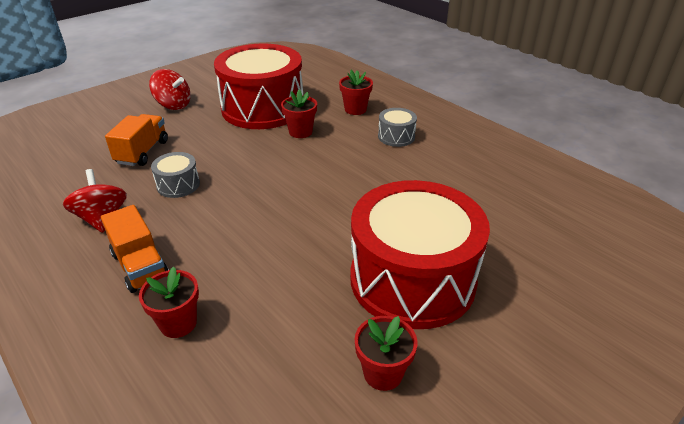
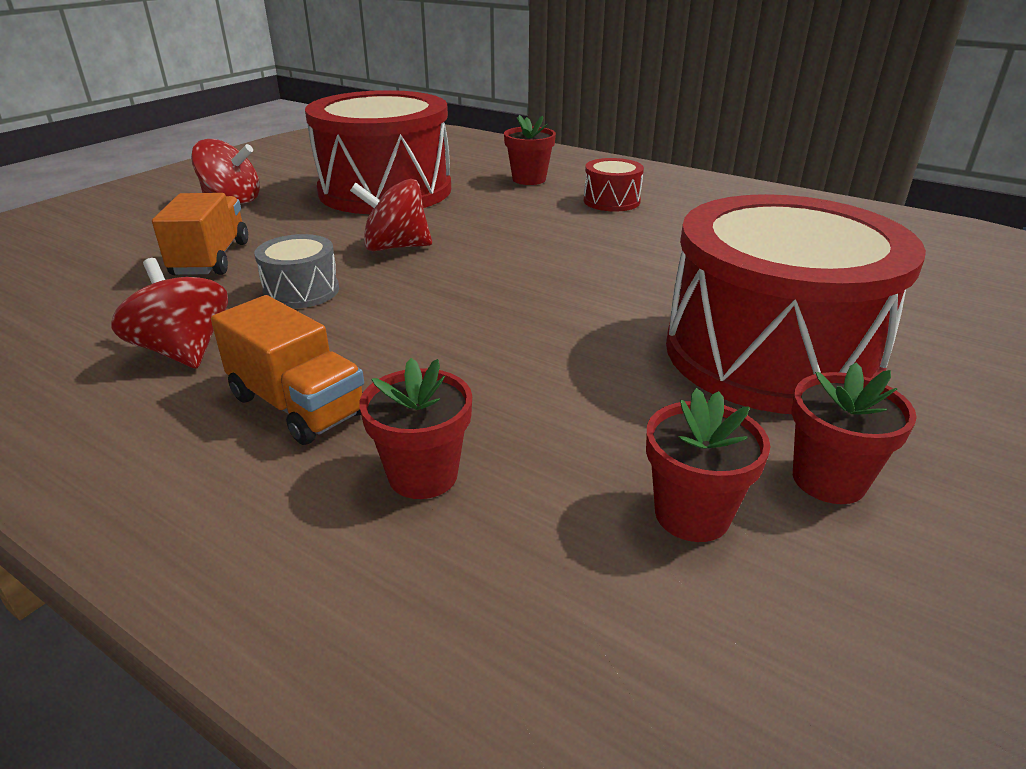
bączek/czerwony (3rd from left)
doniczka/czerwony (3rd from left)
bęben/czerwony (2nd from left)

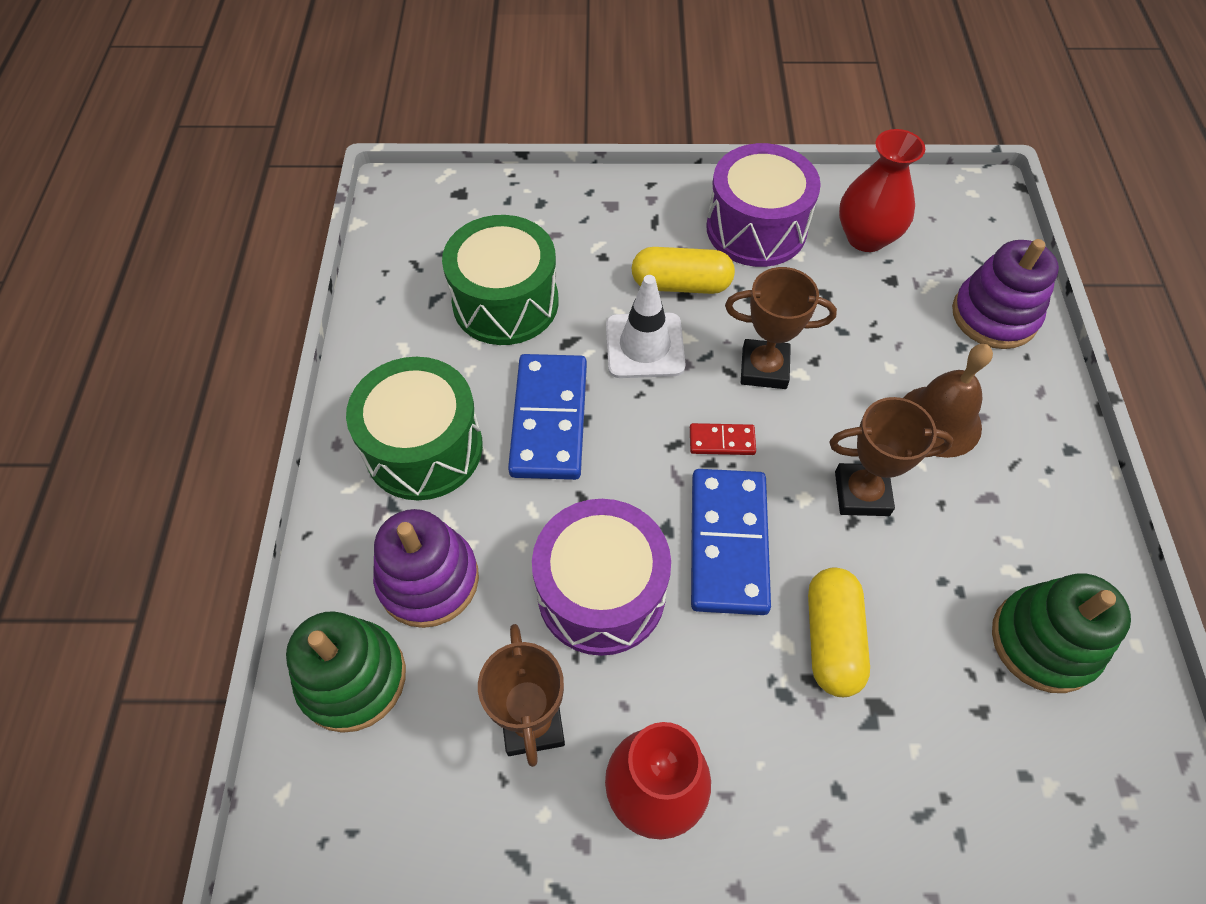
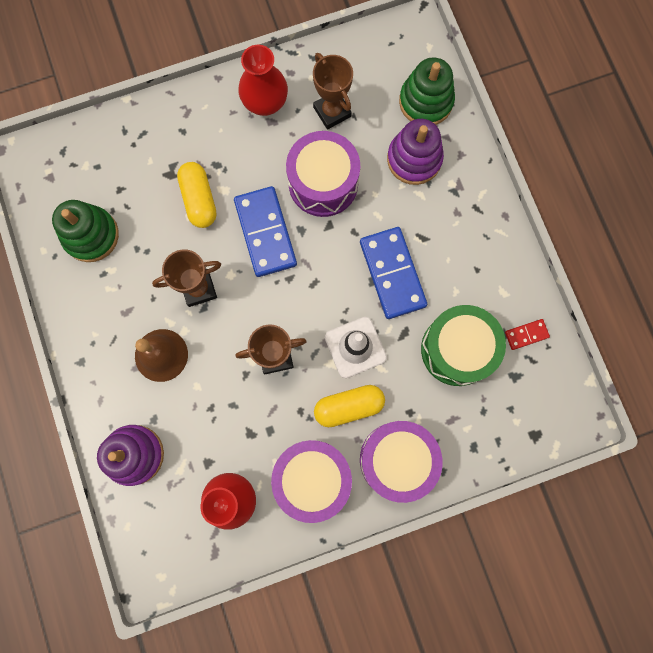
bęben/zielony (1st from left in the first image)
bęben/fioletowy (3rd from left)
kostka domina/czerwony

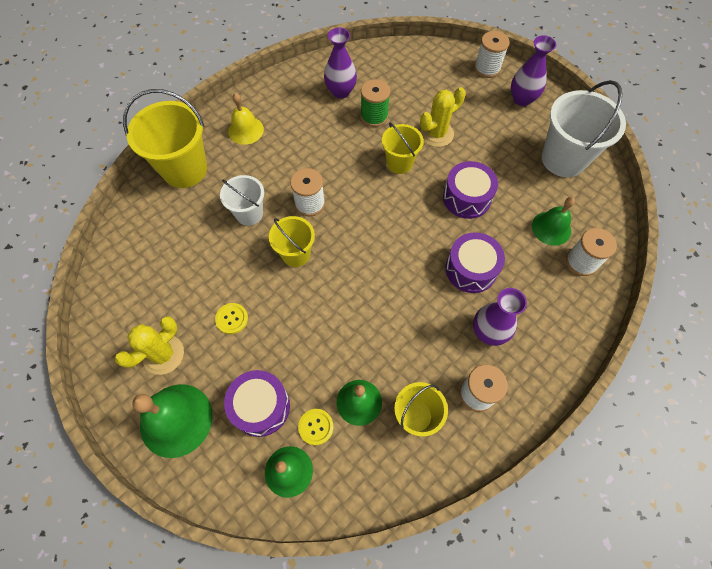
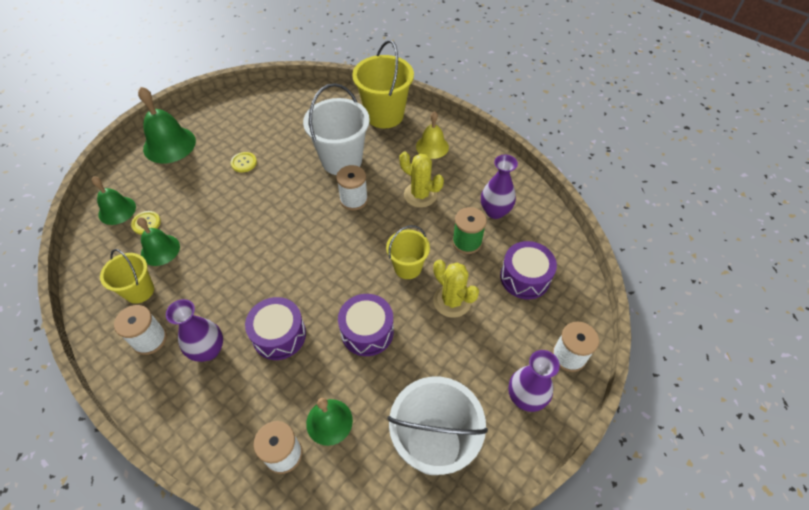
wiadro/żółty (2nd from left in the first image)
kaktus/żółty (1st from left)
bęben/fioletowy (3rd from left)
wiadro/biały (1st from left)

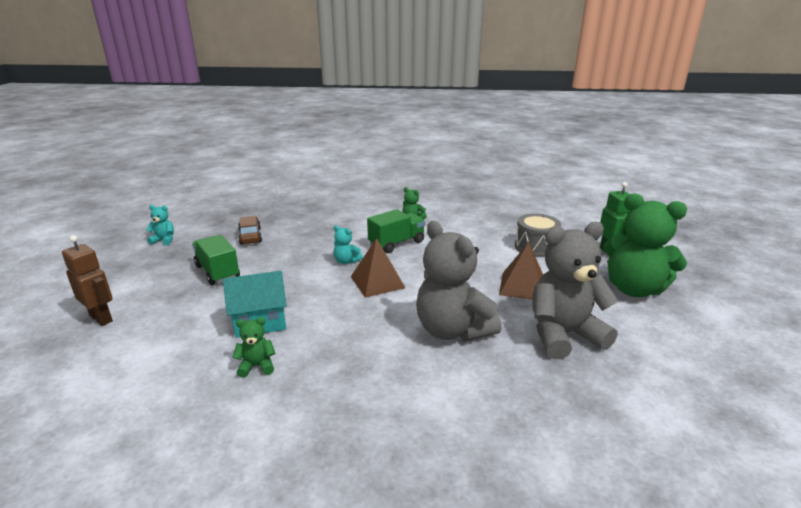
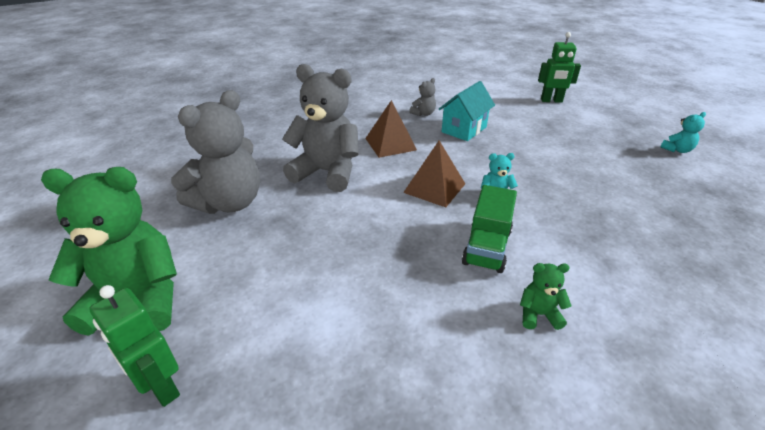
ciężarówka/zielony (1st from left in the first image)
samochód/brązowy
bęben/szary
piramida/brązowy (1st from left)
robot/zielony (2nd from left)
miś/szary (3rd from left)

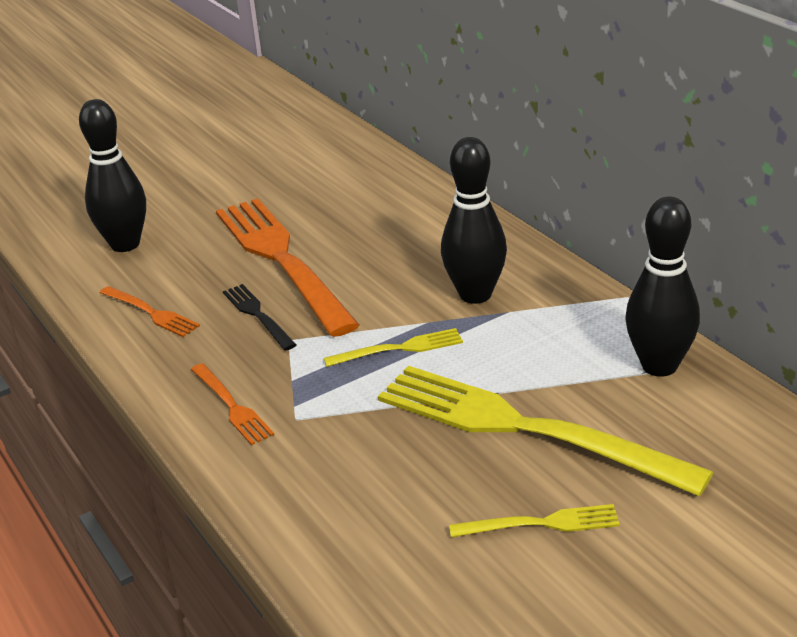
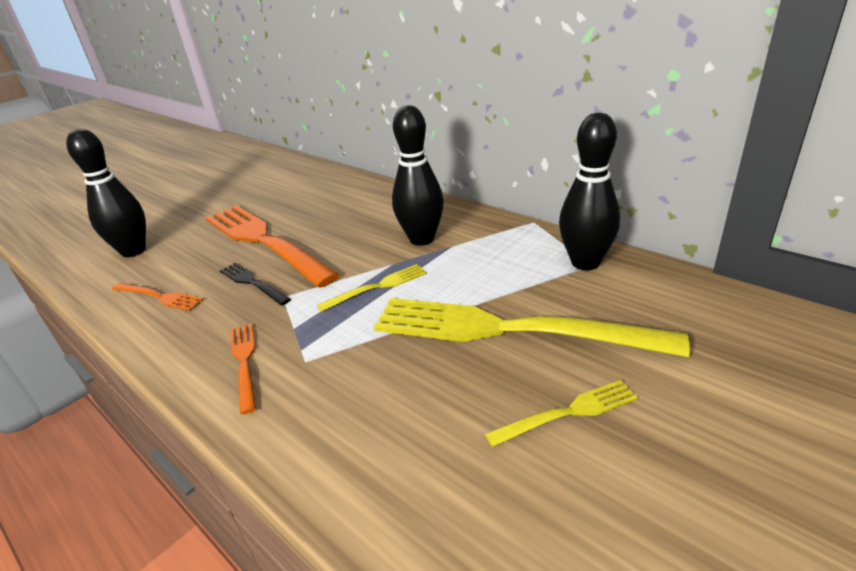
widelec/pomarańczowy (2nd from left)

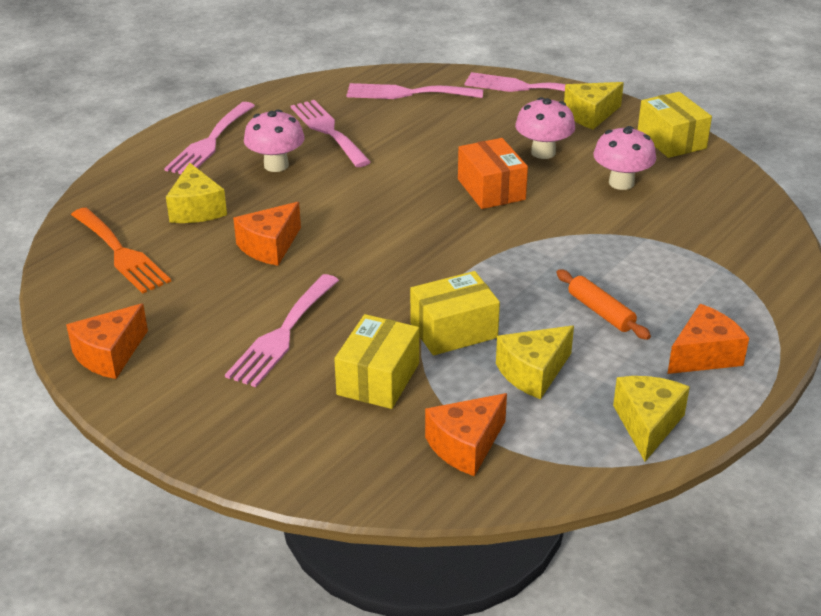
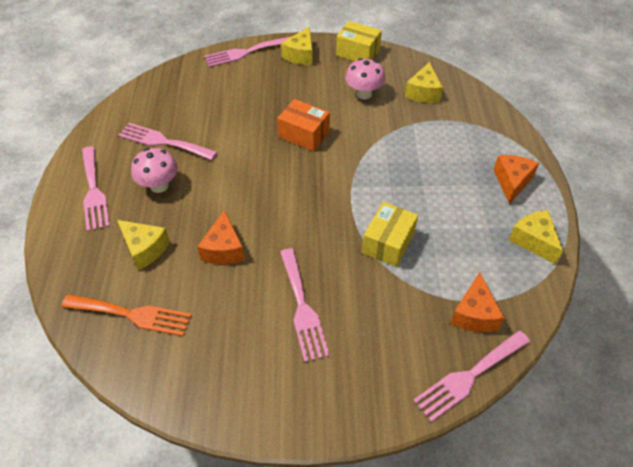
ser/pomarańczowy (1st from left in the first image)
pudełko/żółty (1st from left in the first image)
grzyb/różowy (2nd from left in the first image)
wałek do ciasta/pomarańczowy
widelec/różowy (5th from left)
ser/żółty (3rd from left)

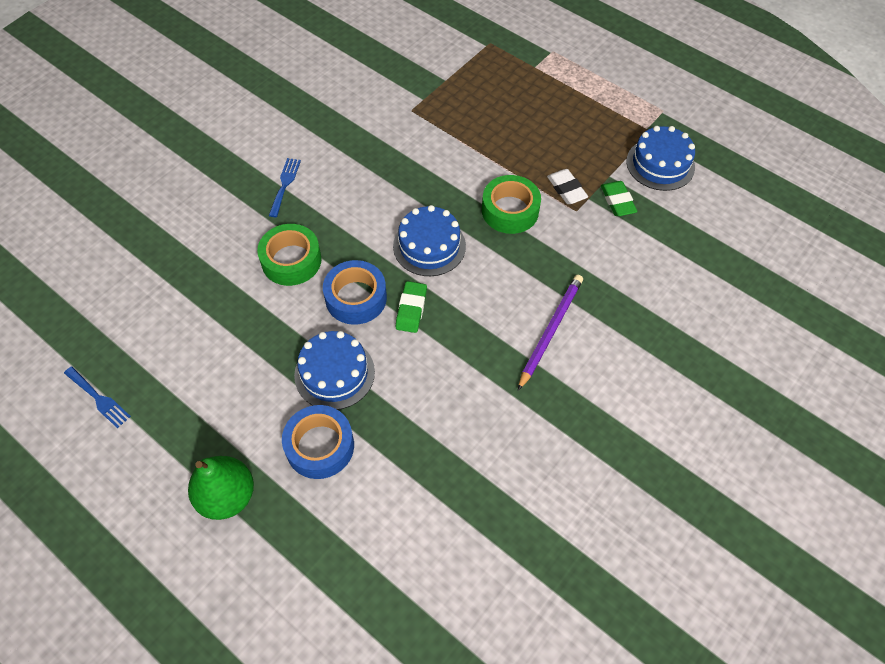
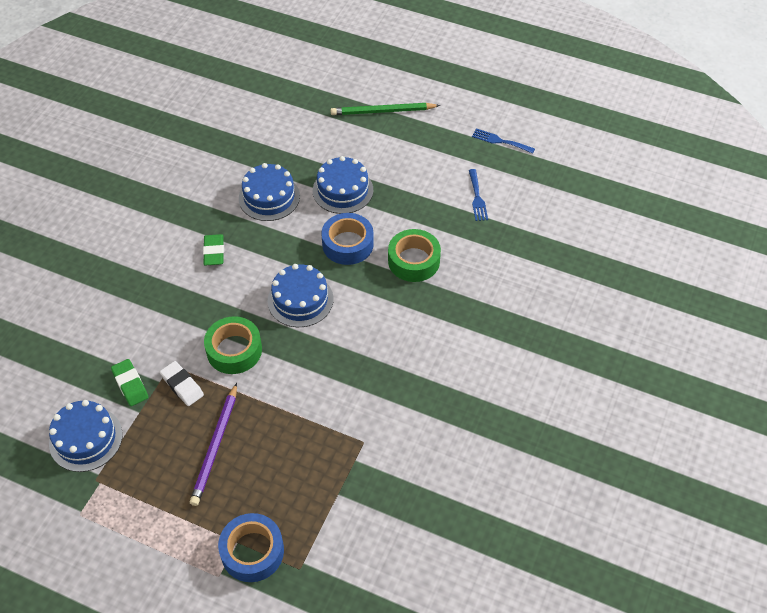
tort/niebieski (2nd from left)
widelec/niebieski (1st from left)
taśma klejąca/niebieski (1st from left)
gumka do mazania/zielony (2nd from left)
ołówek/fioletowy
ołówek/zielony

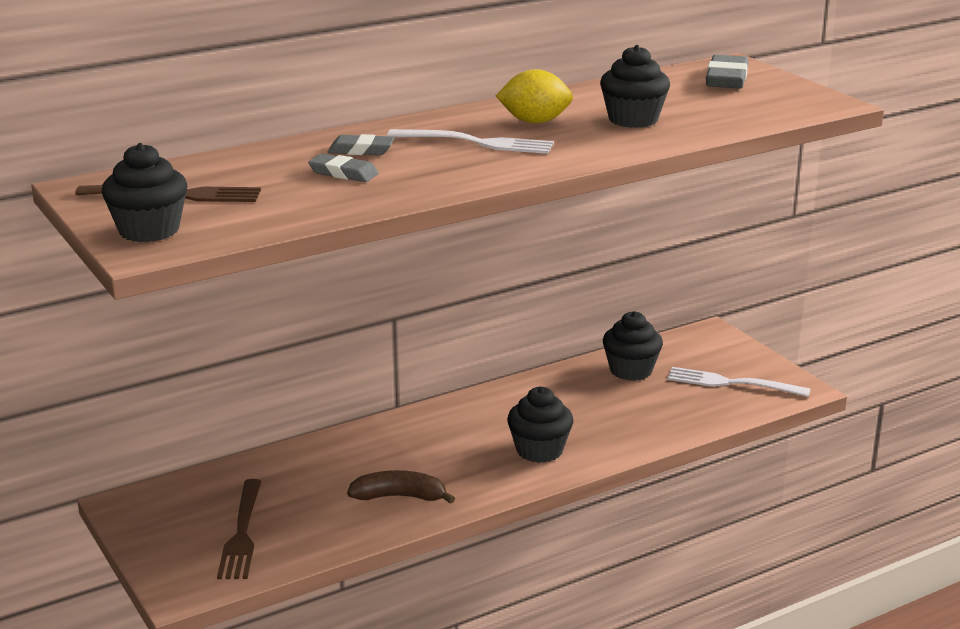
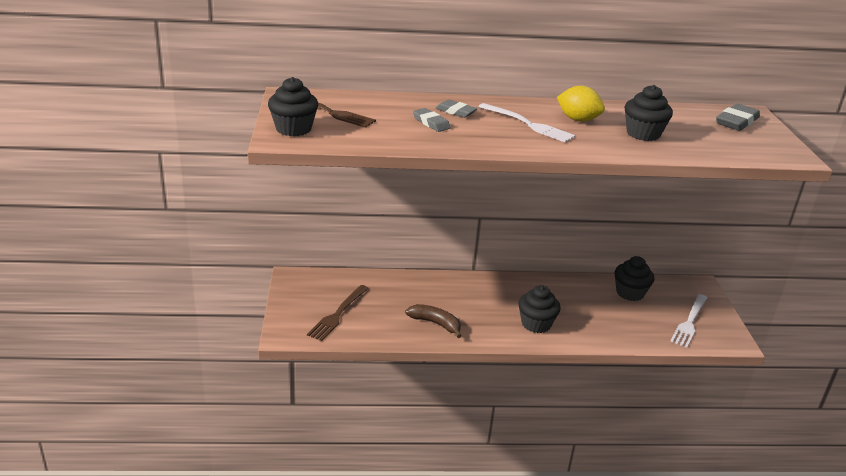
widelec/biały (2nd from left)

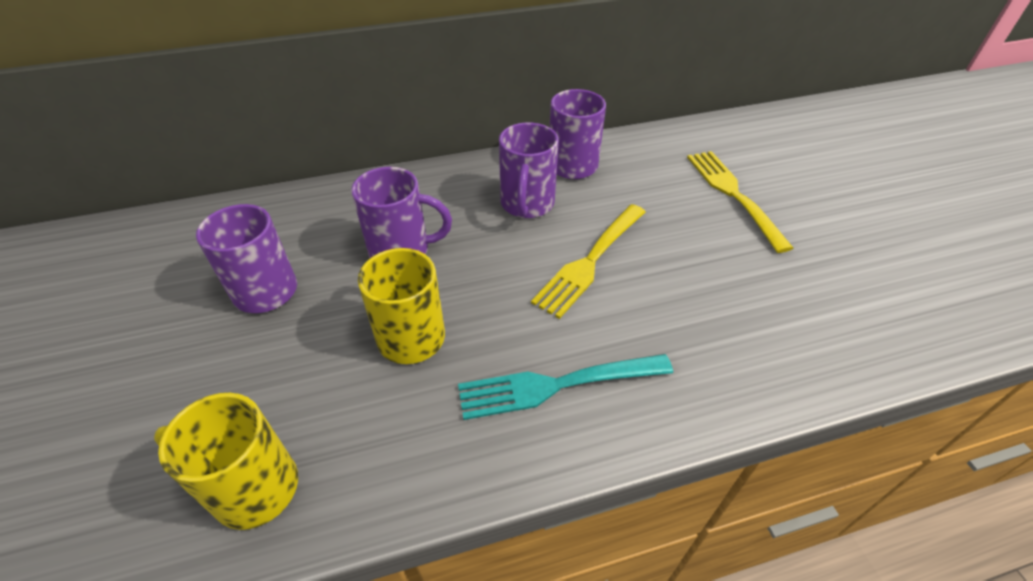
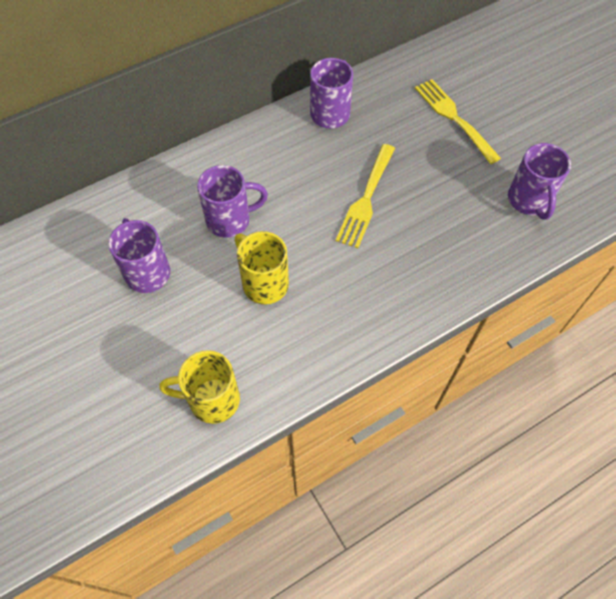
widelec/turkusowy
kubek/fioletowy (4th from left)

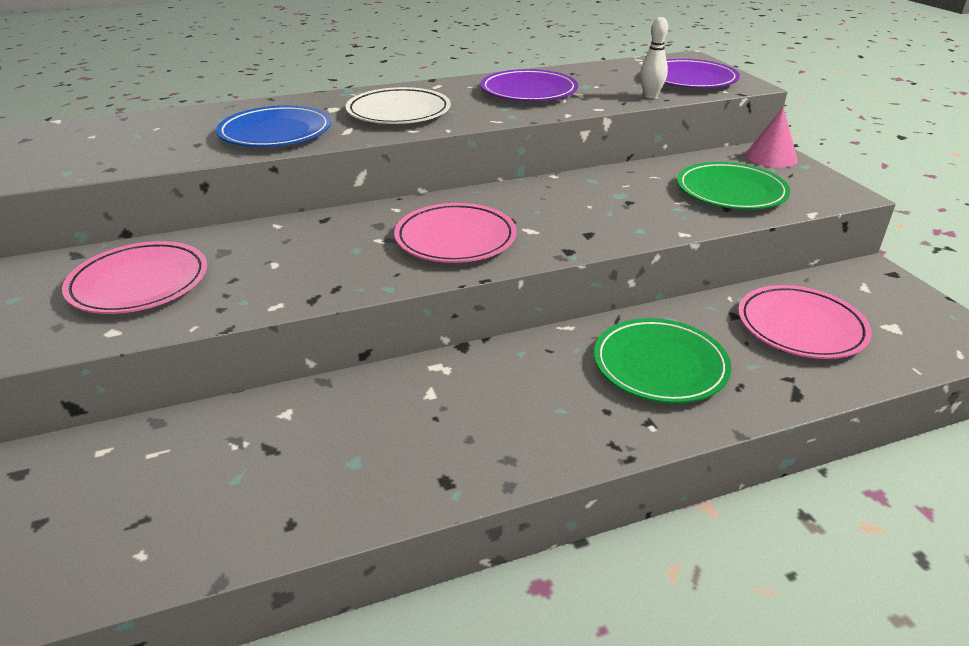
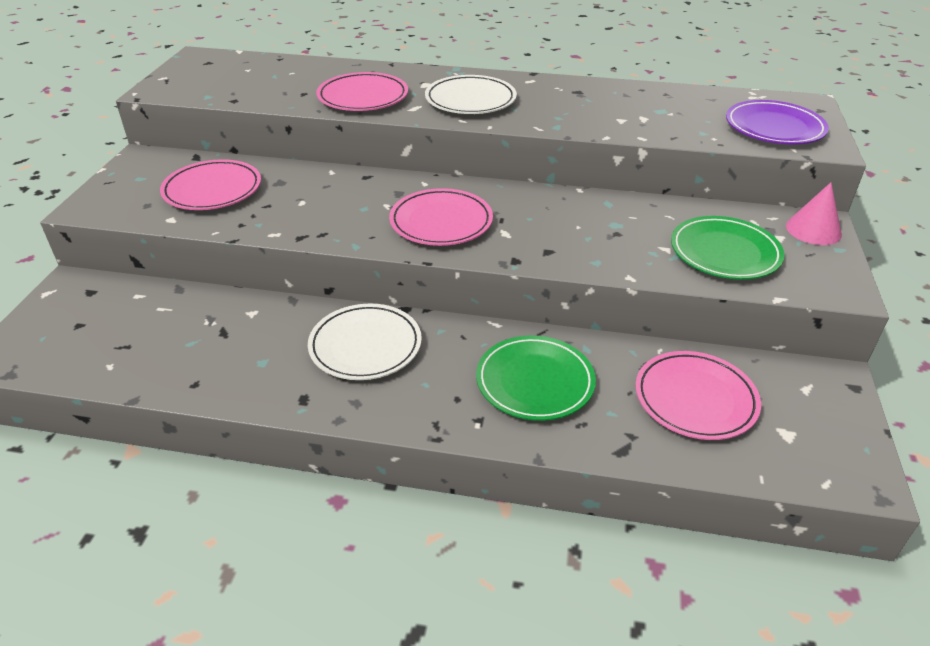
talerz/fioletowy (1st from left in the first image)
kręgiel/biały
talerz/biały (1st from left)
talerz/różowy (2nd from left)

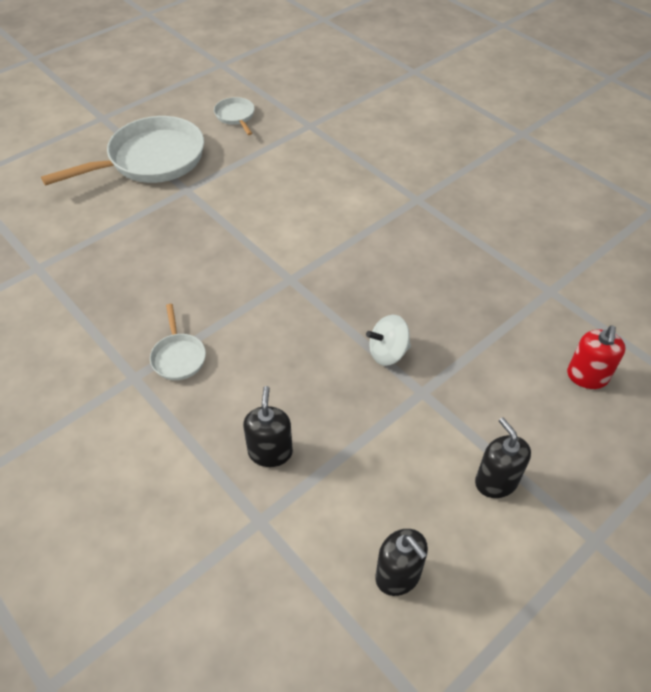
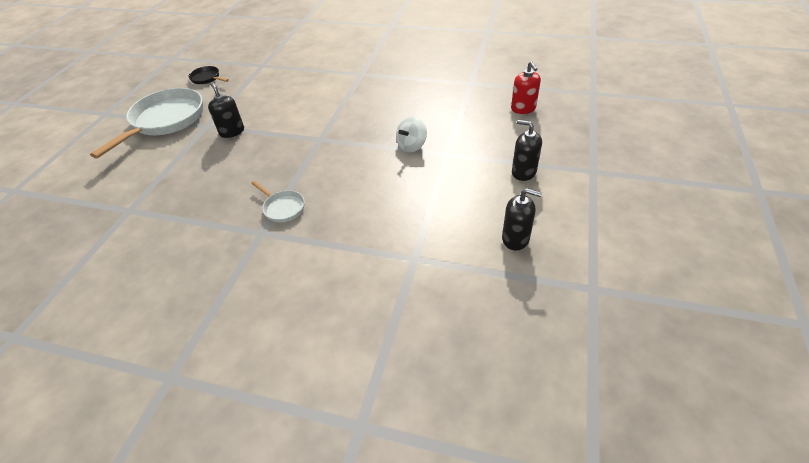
dozownik mydła/czarny (1st from left)
patelnia/czarny

